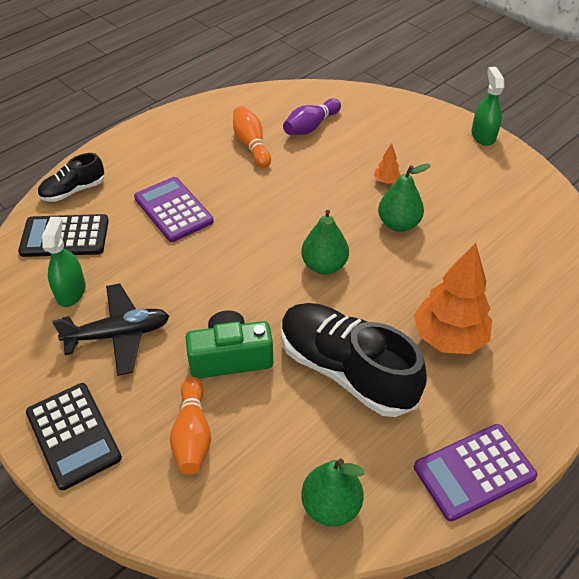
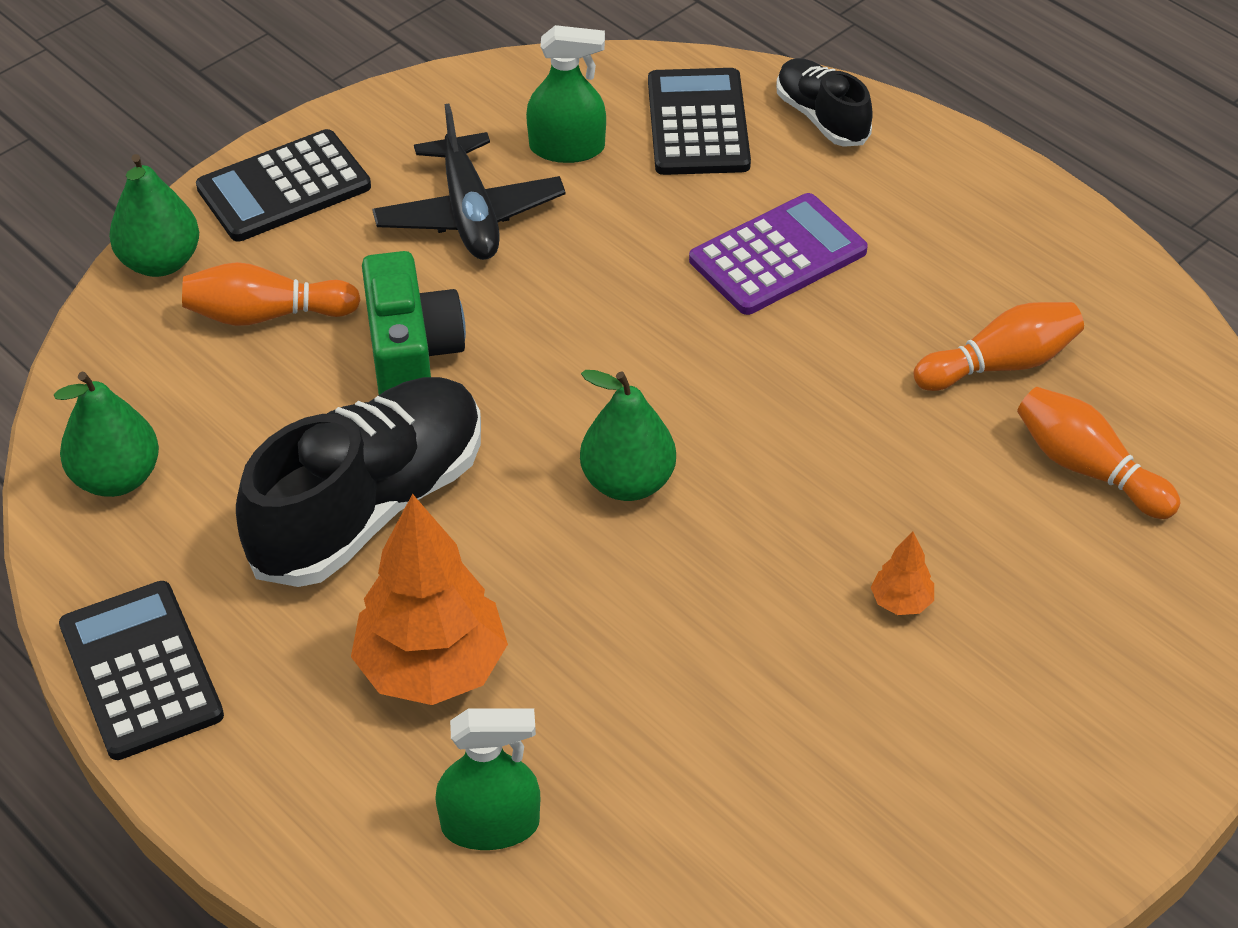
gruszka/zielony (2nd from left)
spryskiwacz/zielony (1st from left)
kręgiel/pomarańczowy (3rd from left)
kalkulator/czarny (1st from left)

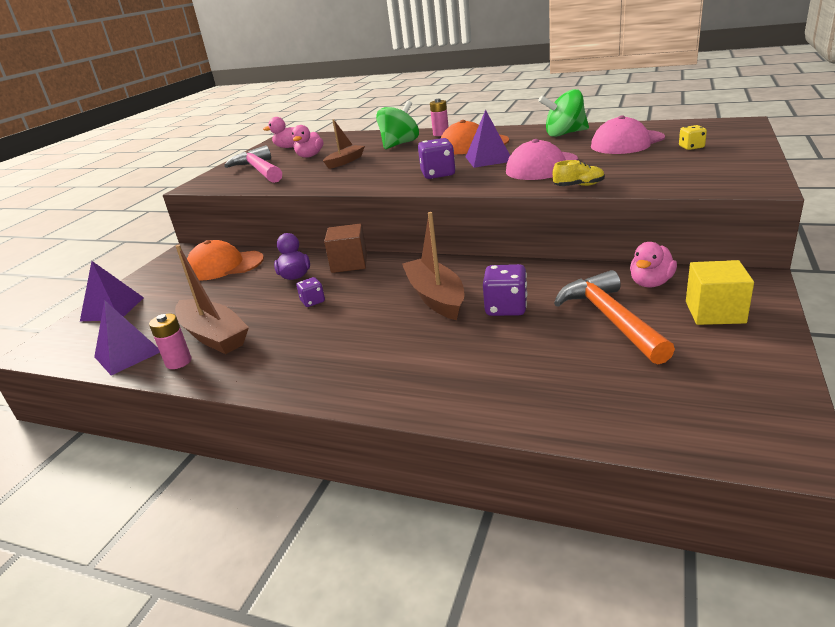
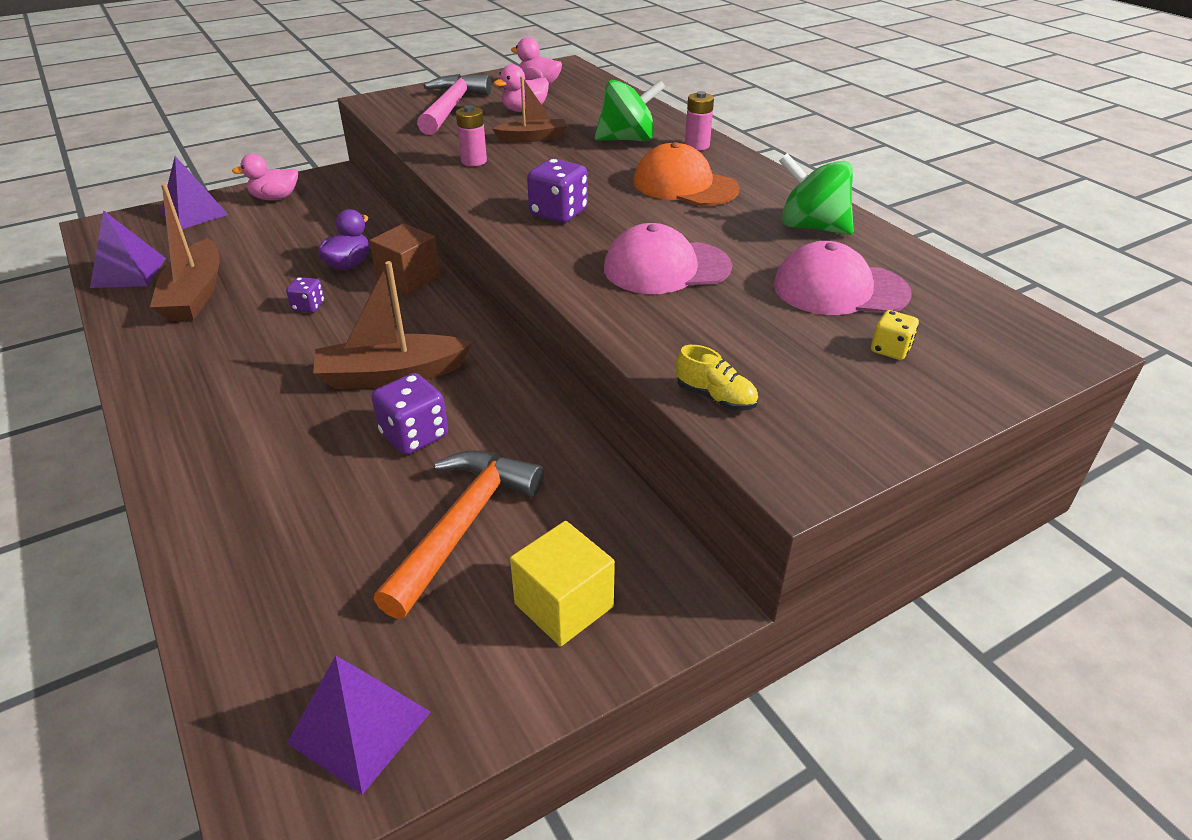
czapka/pomarańczowy (1st from left in the first image)
bateria/różowy (1st from left)
piramida/fioletowy (3rd from left)
but/żółty
kaczka/różowy (1st from left)
łódka/brązowy (2nd from left)

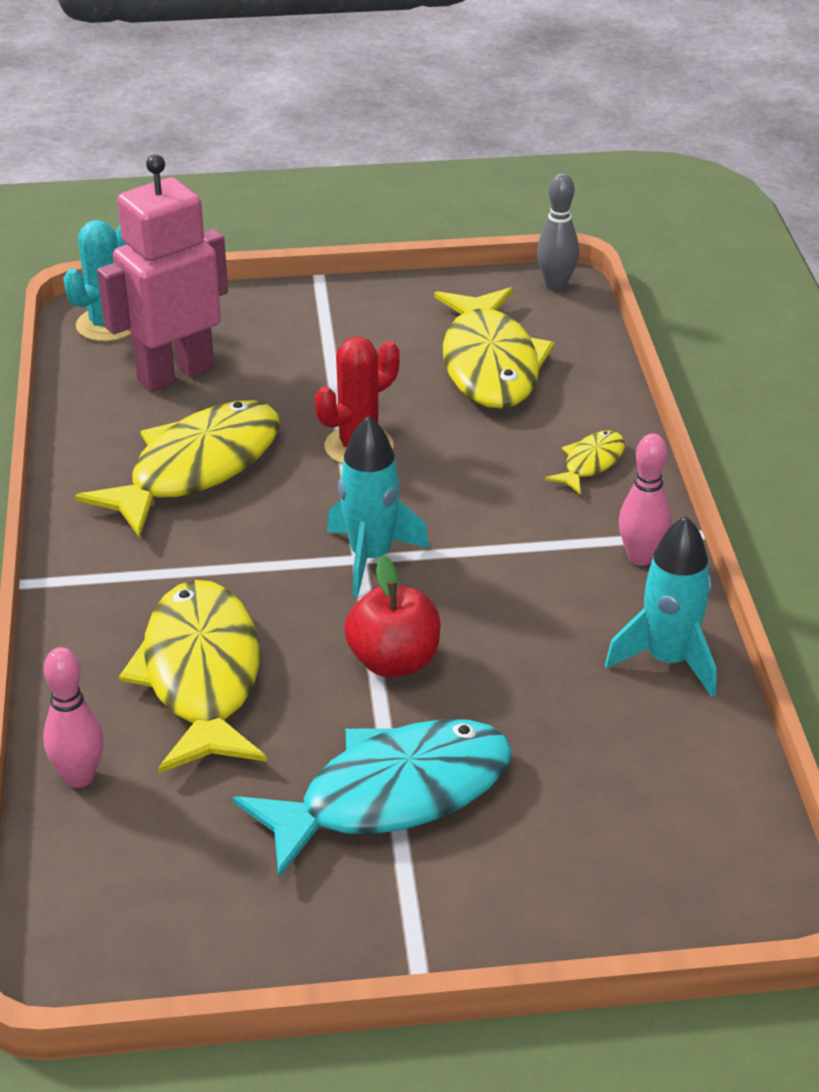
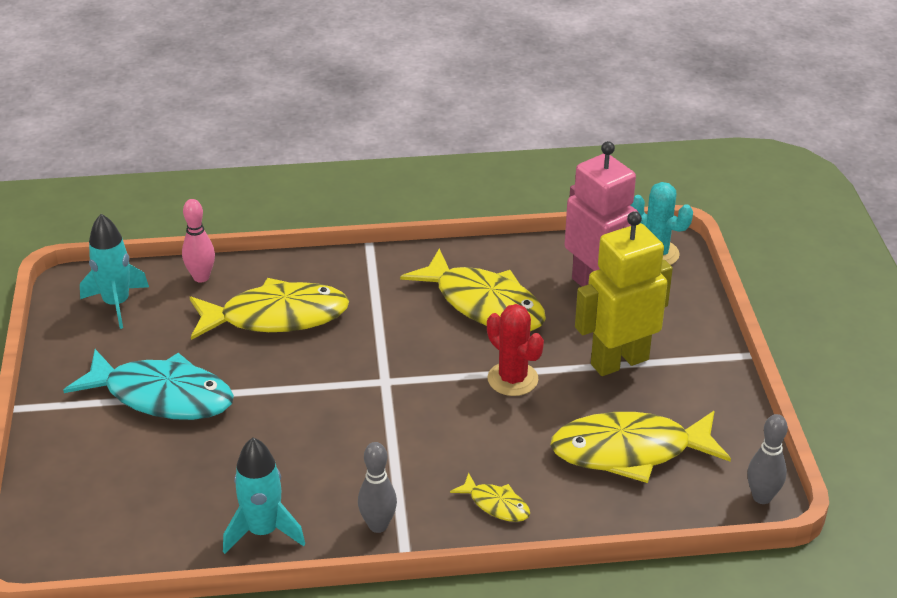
jabłko/czerwony
robot/żółty
rakieta/turkusowy (1st from left)
kręgiel/szary (1st from left)
ryba/turkusowy

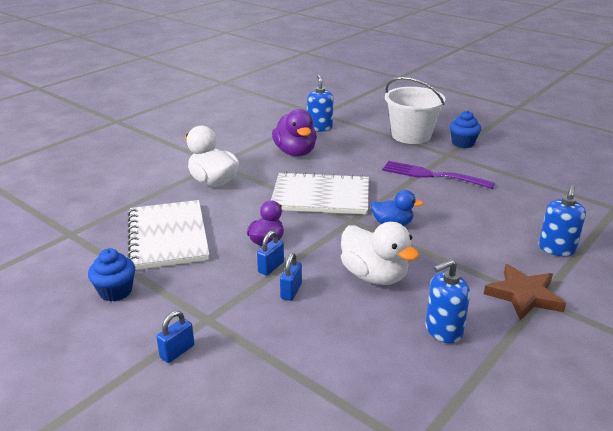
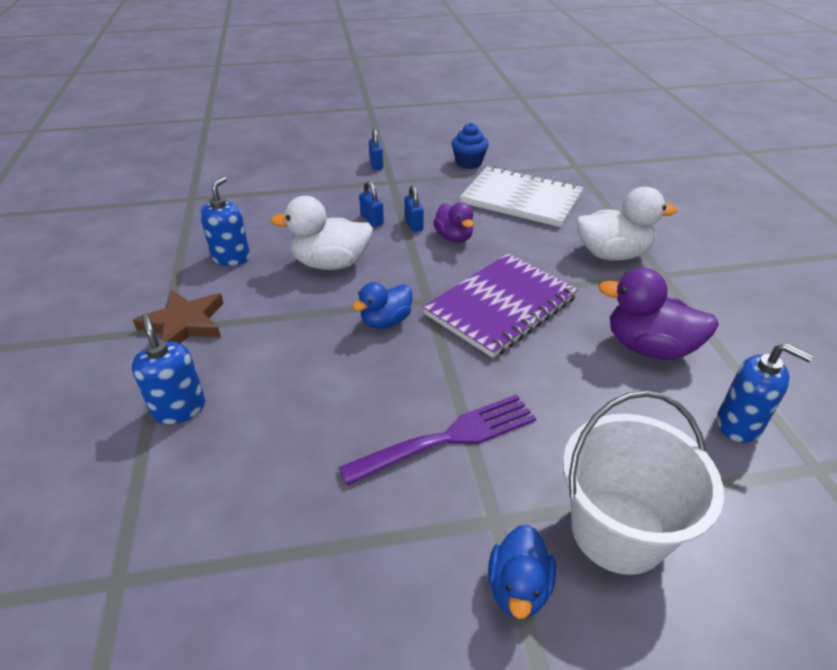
kaczka/niebieski (2nd from left)
zeszyt/fioletowy

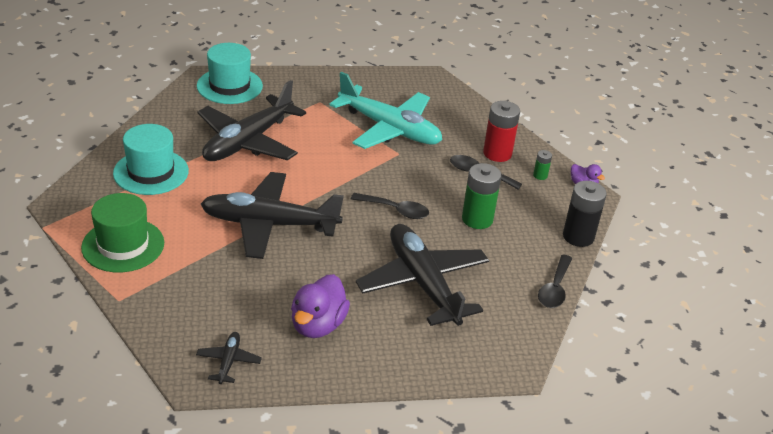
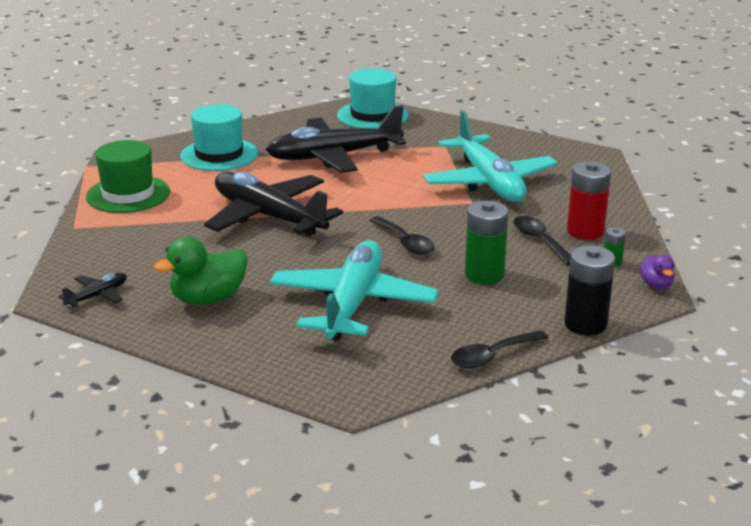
kaczka/zielony
samolot/turkusowy (1st from left)

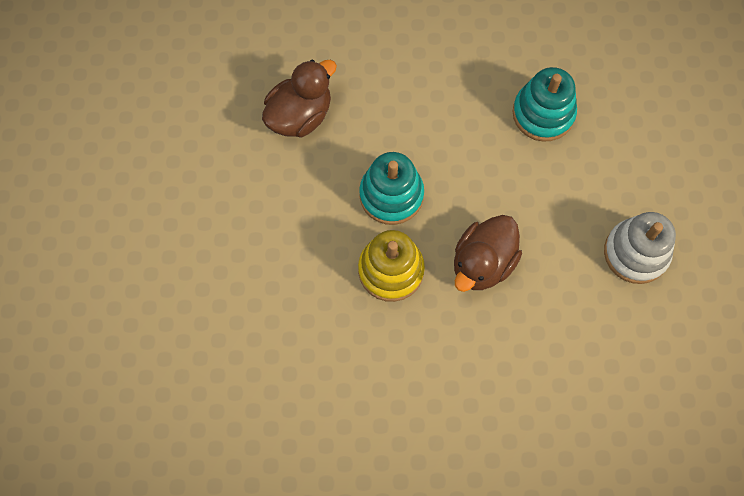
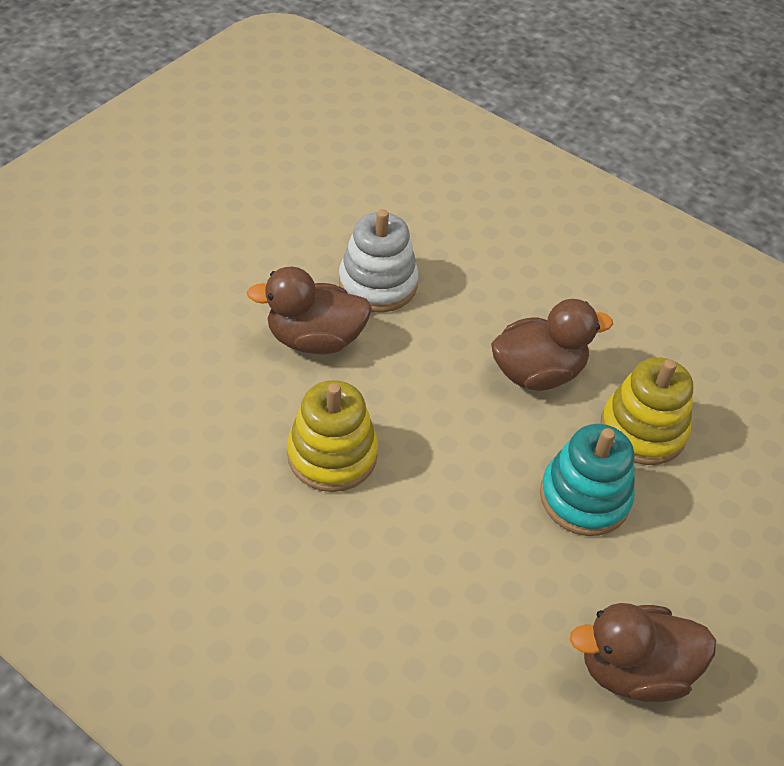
kaczka/brązowy (1st from left)
zabawka nakładanka/żółty (1st from left)

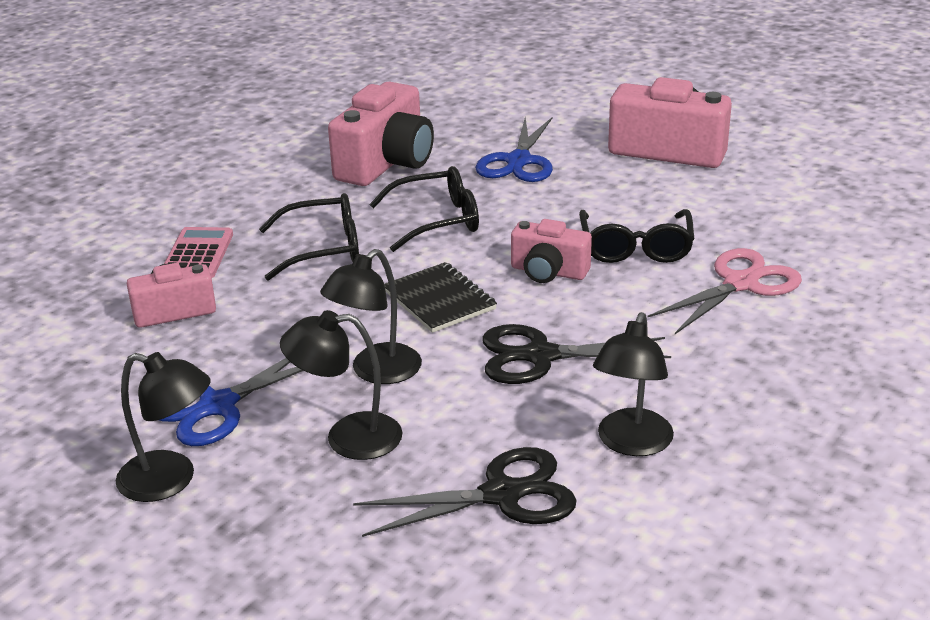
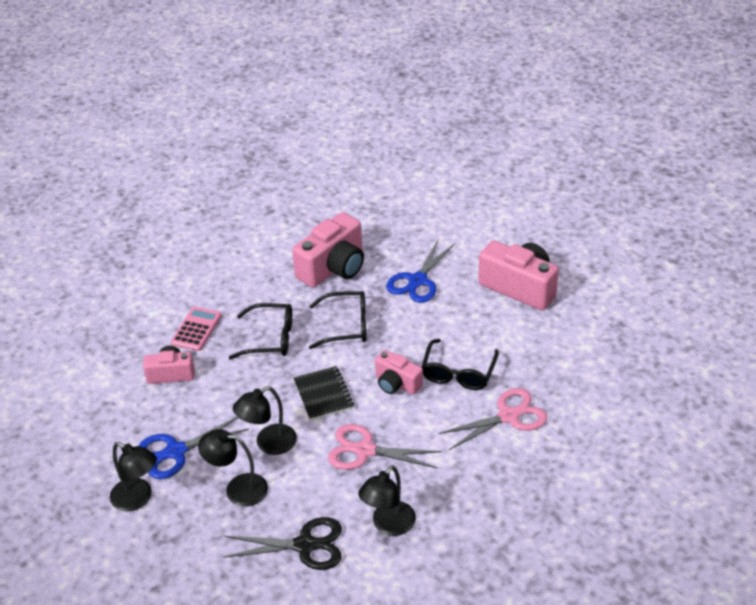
nożyczki/różowy (1st from left)

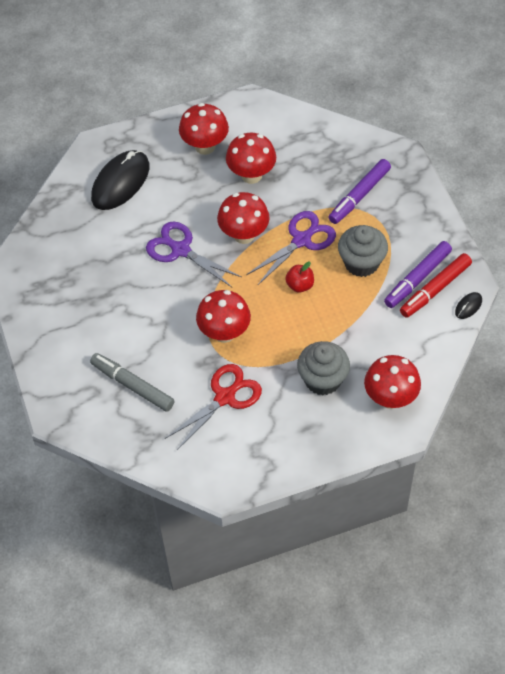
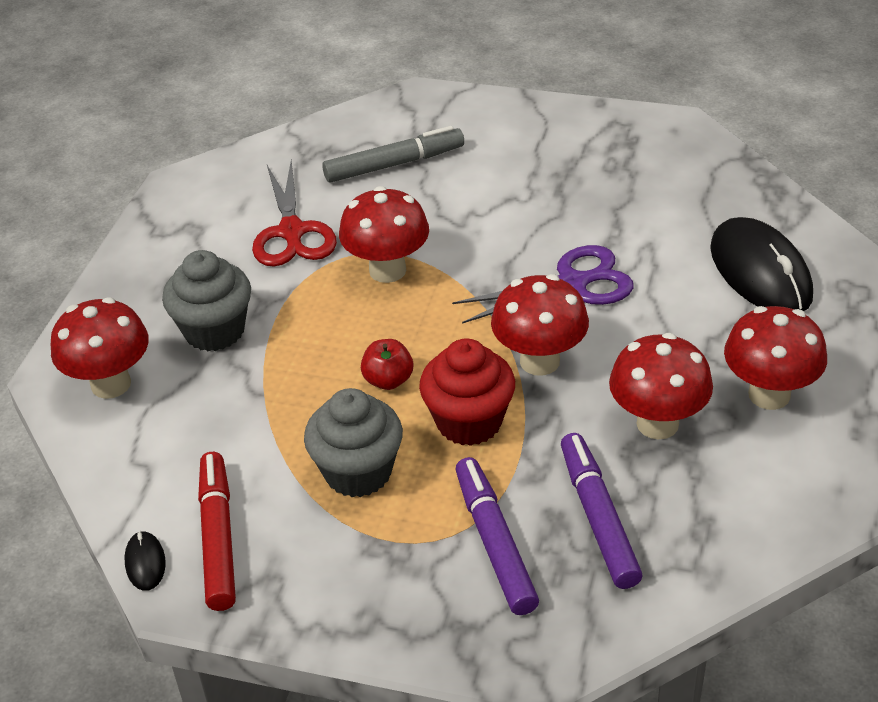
flamaster/fioletowy (2nd from left)
muffinka/czerwony

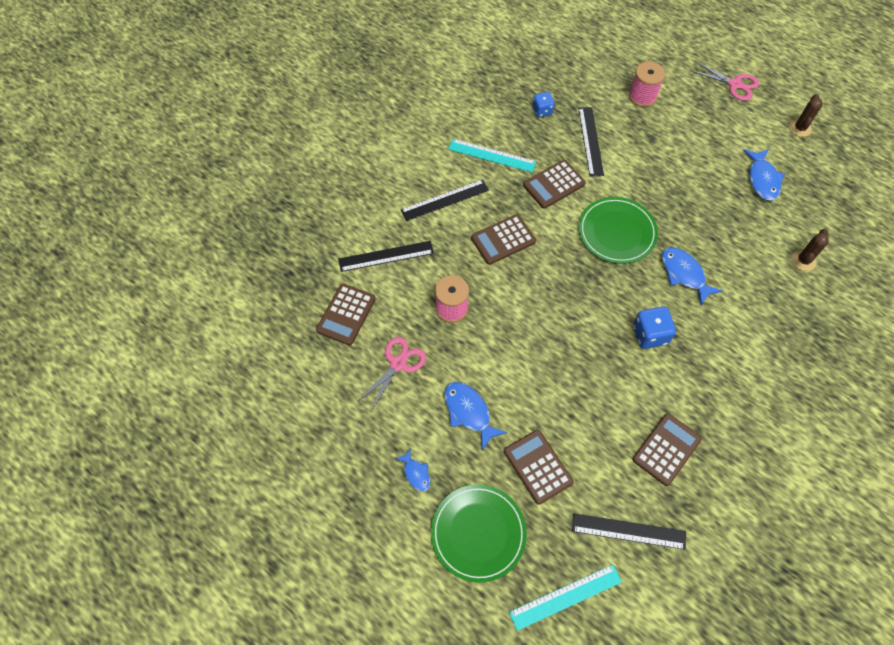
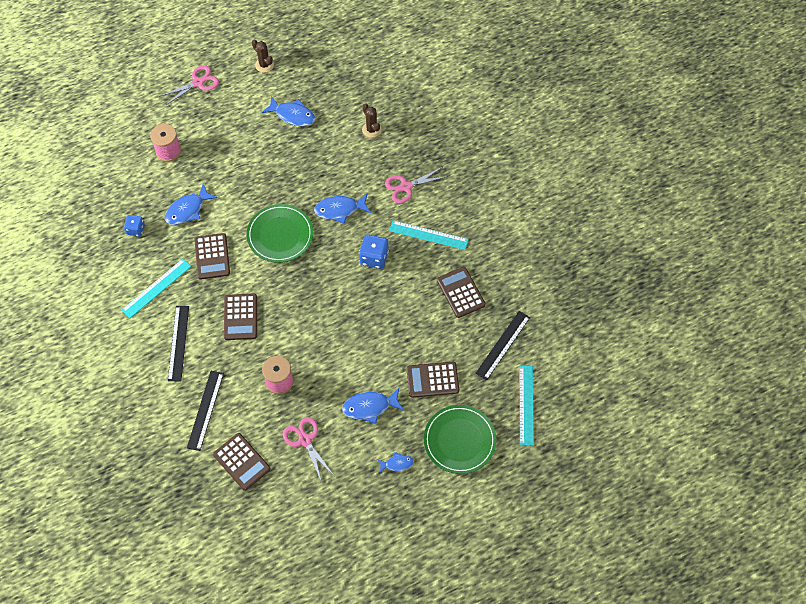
nożyczki/różowy (3rd from left)
linijka/turkusowy (2nd from left)
ryba/niebieski (1st from left)

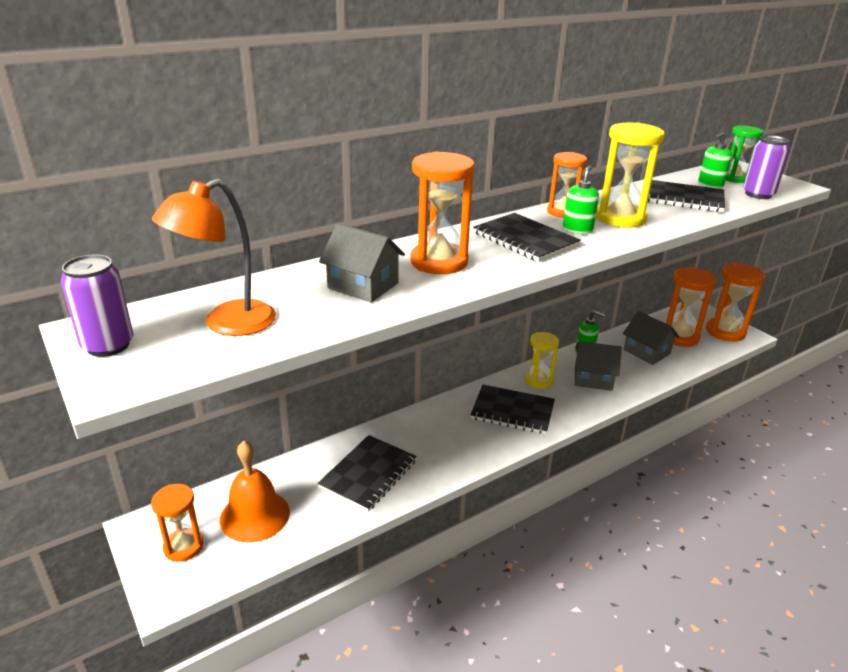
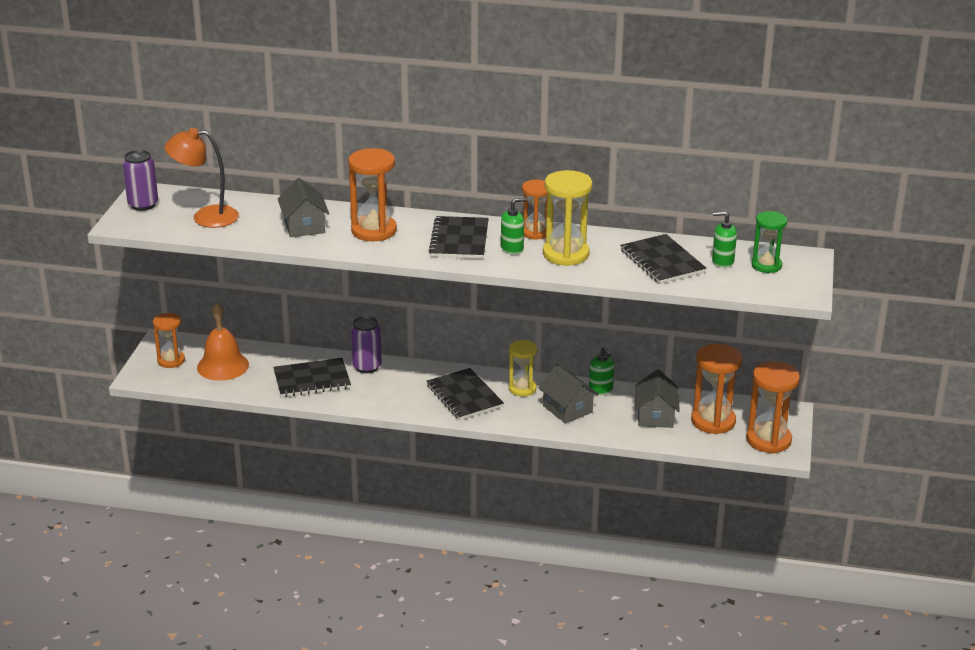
puszka/fioletowy (2nd from left)

